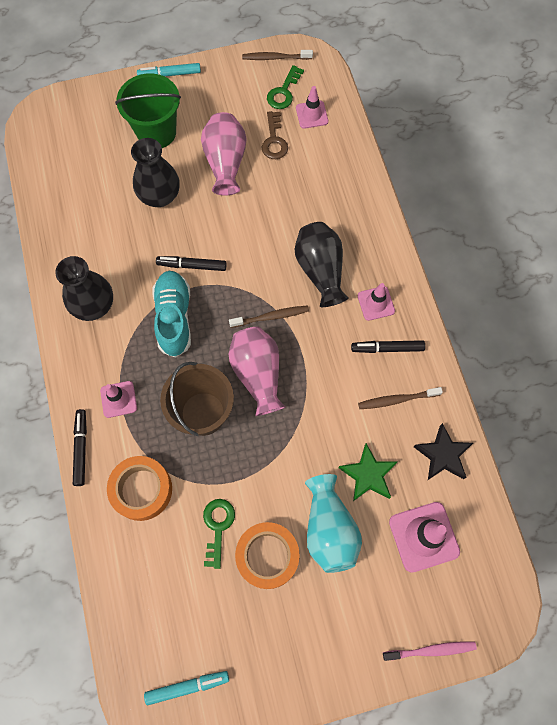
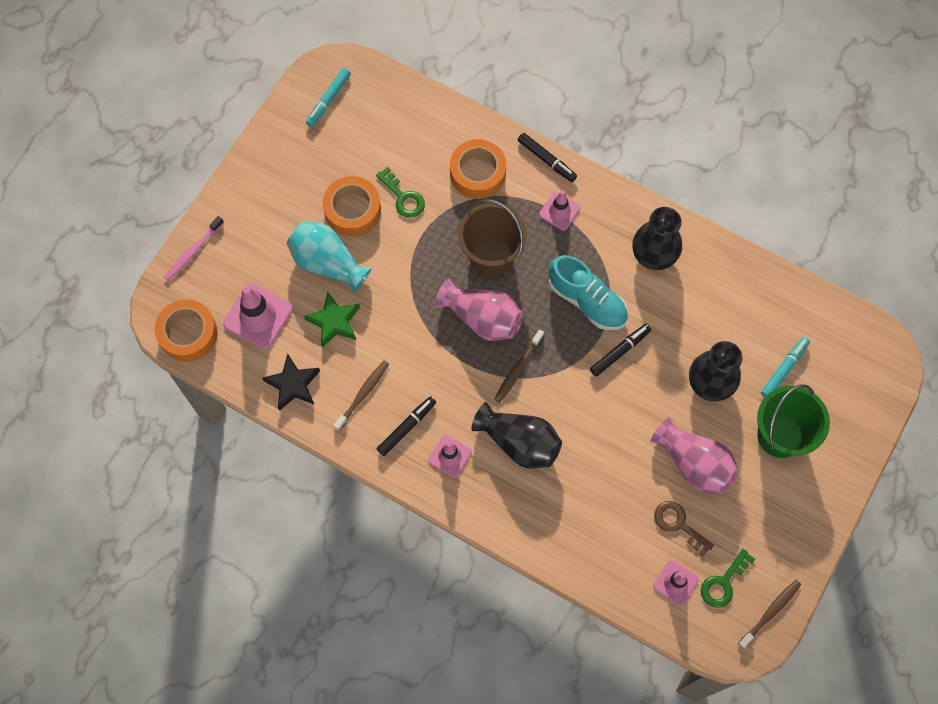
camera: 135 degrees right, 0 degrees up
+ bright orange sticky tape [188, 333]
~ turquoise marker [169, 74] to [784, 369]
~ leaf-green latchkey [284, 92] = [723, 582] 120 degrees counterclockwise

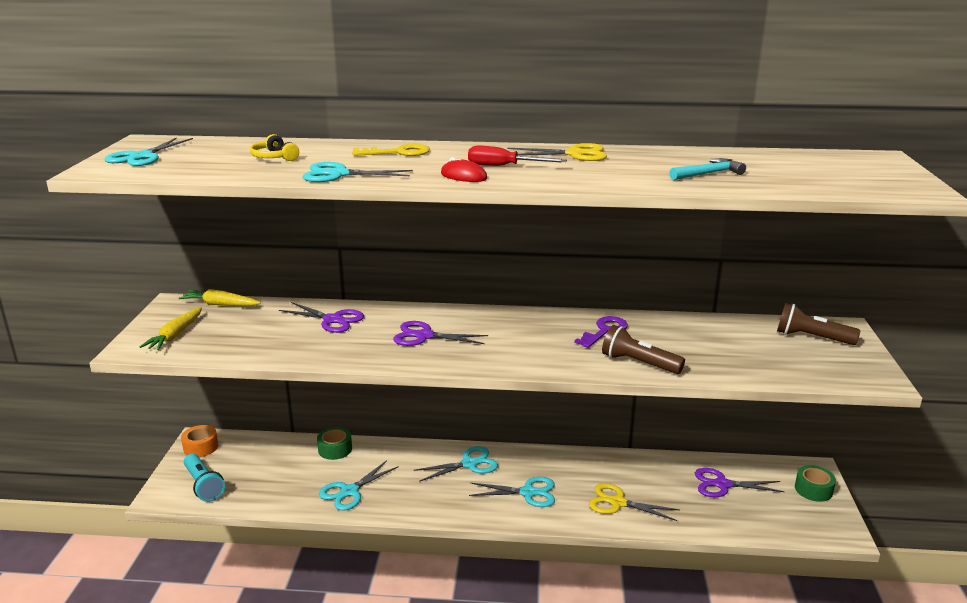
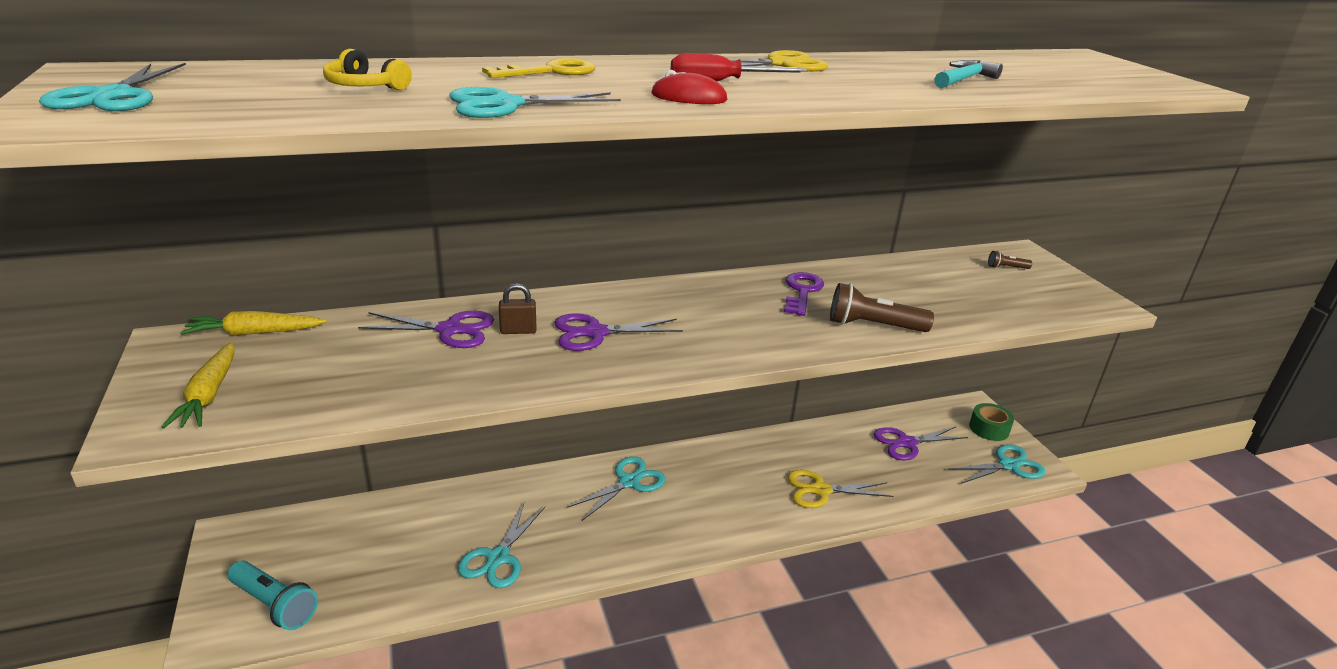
camera: 25 degrees left, 5 degrees up
- bright orange sticky tape [201, 447]
- leaf-green sticky tape [335, 449]
+ dark brown padlock [518, 331]
~ turquoise pair of scissors [528, 492] to [1008, 465]
~ dark brown torch [811, 338] = [1006, 267] x0.49

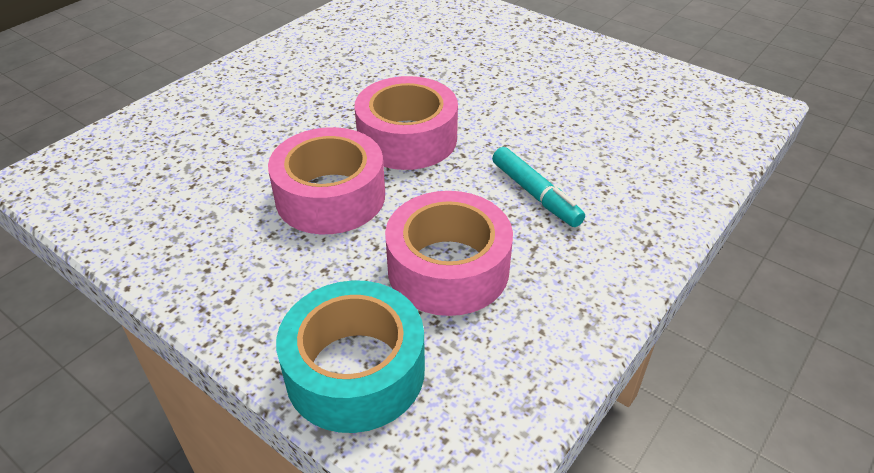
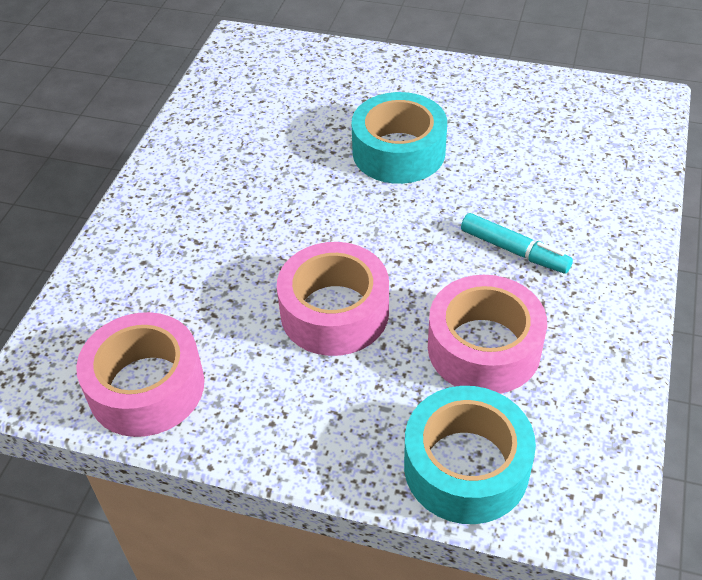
camera: 20 degrees left, 5 degrees up
+ turquoise sticky tape [398, 152]
~ pink sticky tape [407, 138] to [146, 387]

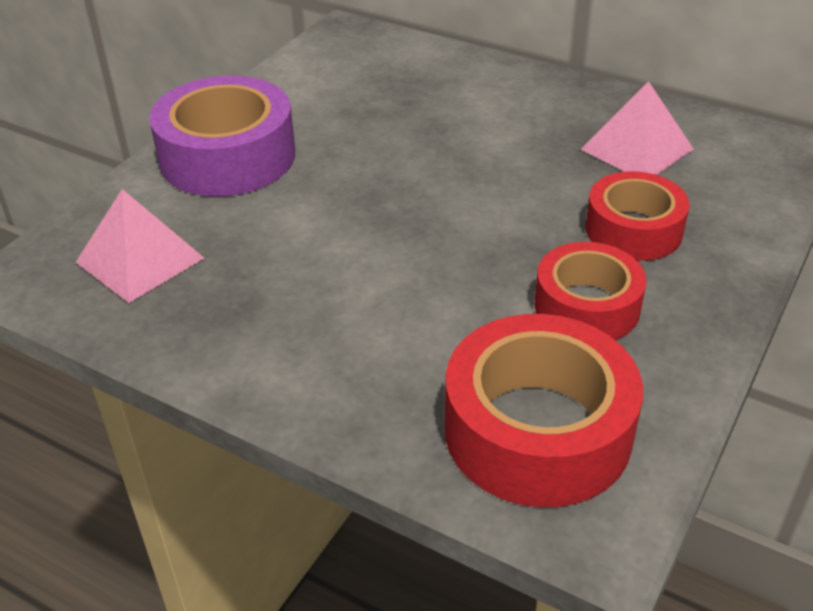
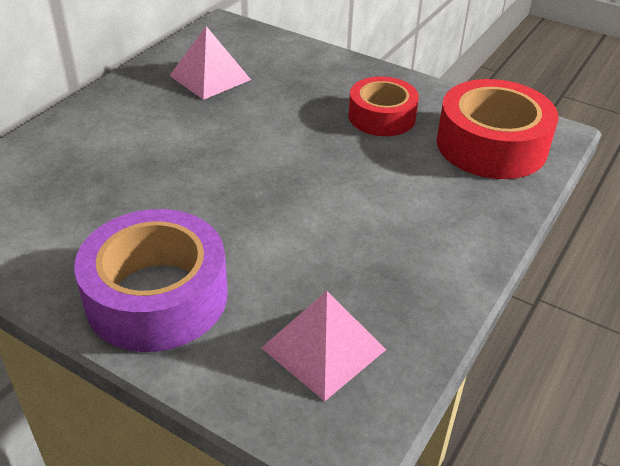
camera: 90 degrees left, 0 degrees up
- scarlet sticky tape [633, 230]

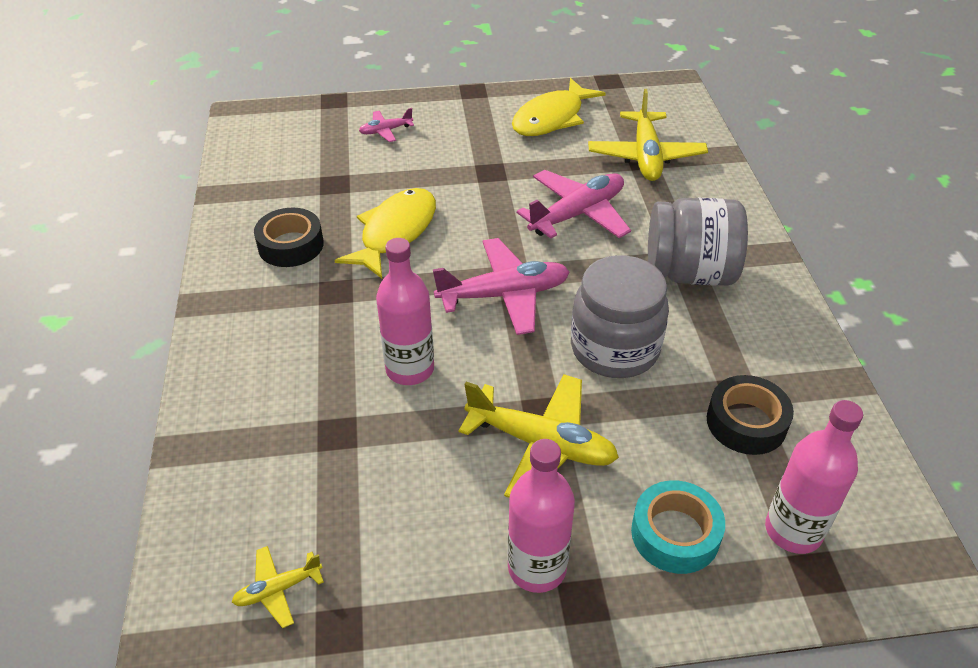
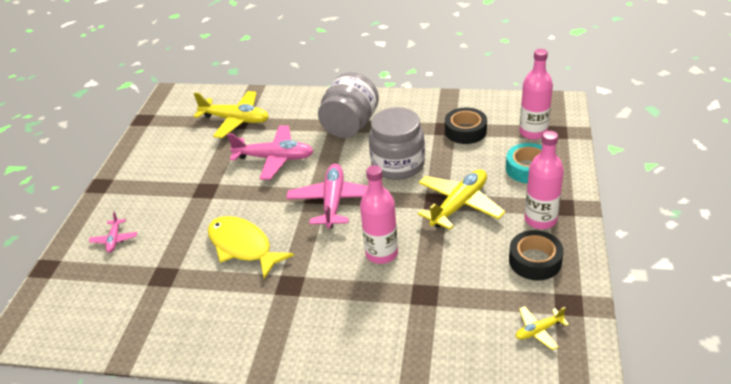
camera: 70 degrees left, 5 degrees down
- yellow toy fish [552, 118]
~ black sticky tape [291, 245] to [535, 261]
~ yellow toy plane [278, 589] = [538, 330] 75 degrees clockwise
~ pink toy plane [577, 214] = [274, 158] 120 degrees clockwise

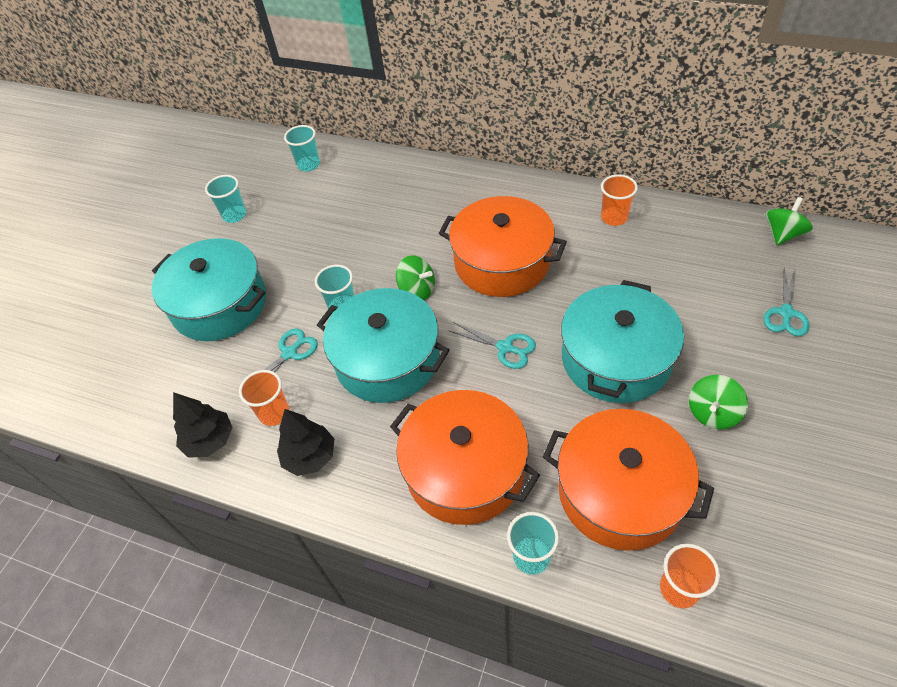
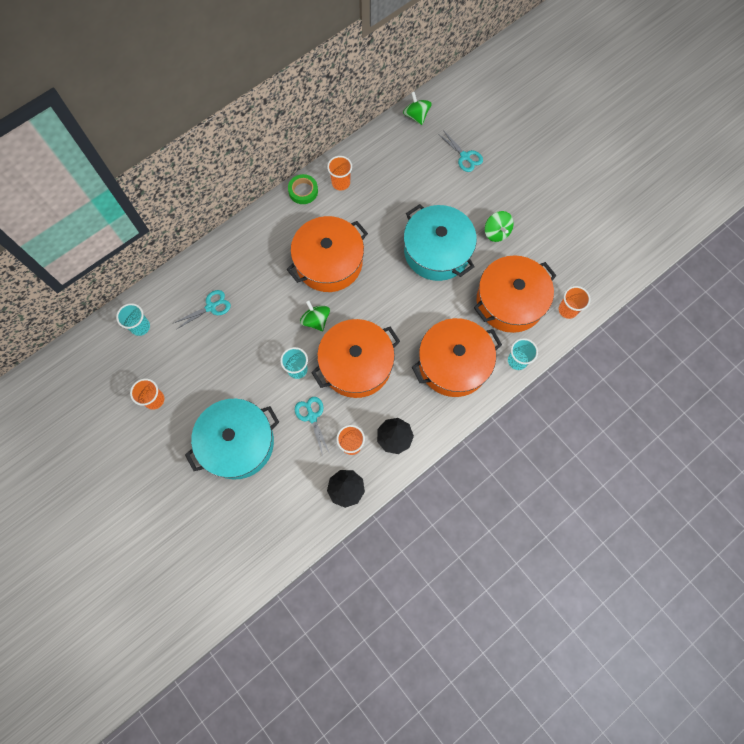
camera: 65 degrees left, 20 degrees up
+ leaf-green sticky tape [303, 191]
~ turquoise pair of scissors [505, 348] to [211, 307]
~ turquoise beaker [234, 215] to bright orange beaker [154, 399]
~ turquoise stockpot [387, 359] to bright orange stockpot [356, 364]
~ leaf-green toy top [417, 290] = [316, 320] 90 degrees counterclockwise

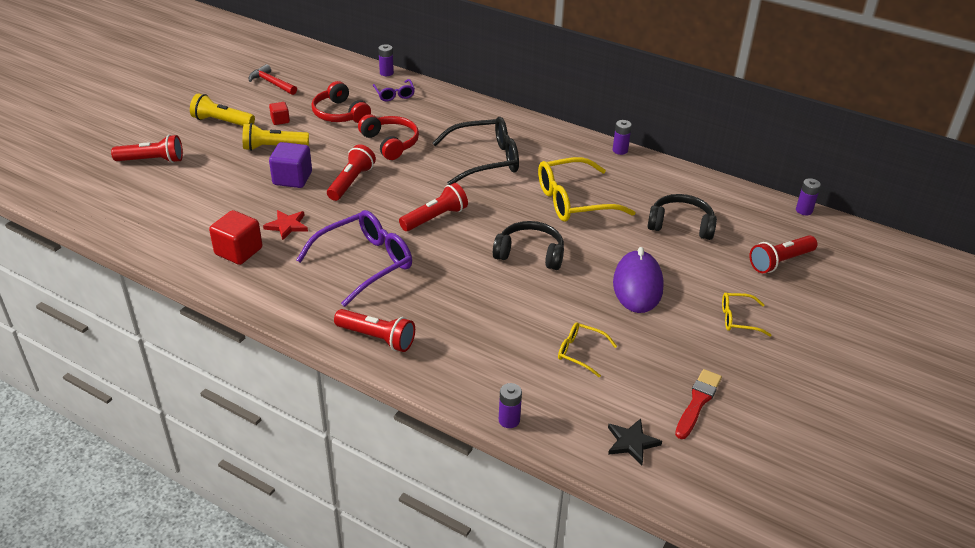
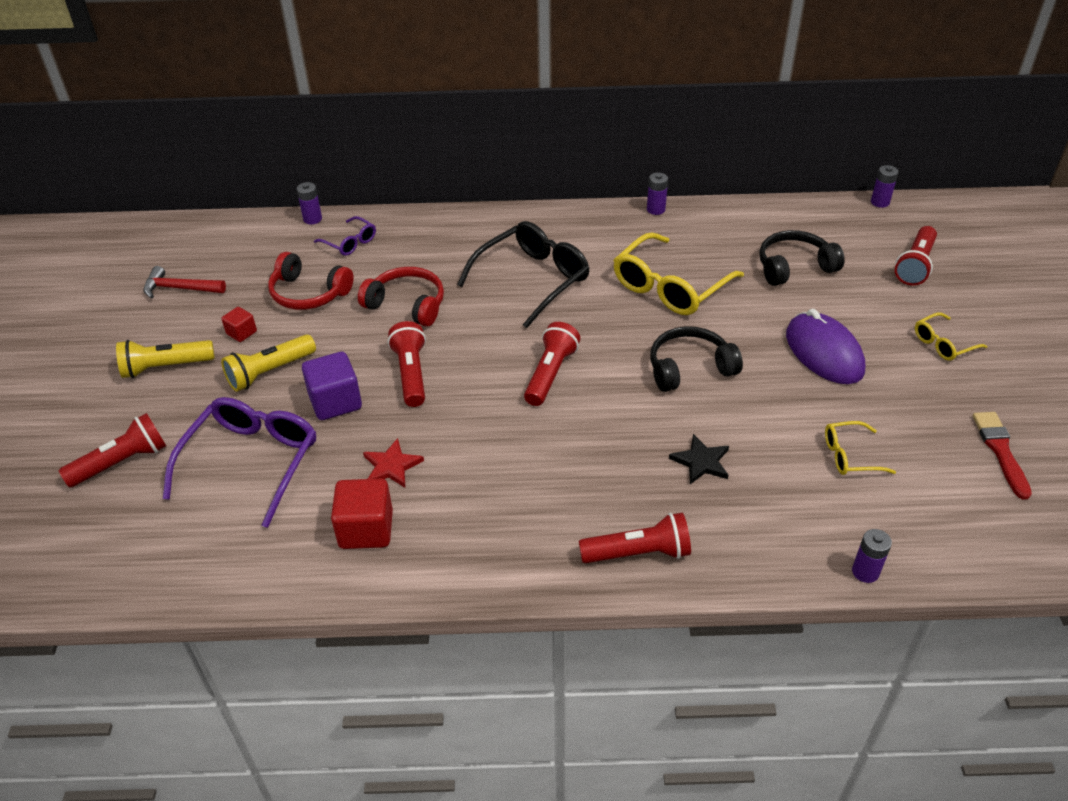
camera: 30 degrees left, 5 degrees up
~ royal purple eyeglasses [365, 263] to [252, 462]
~ black five-pointed star [631, 442] to [701, 462]

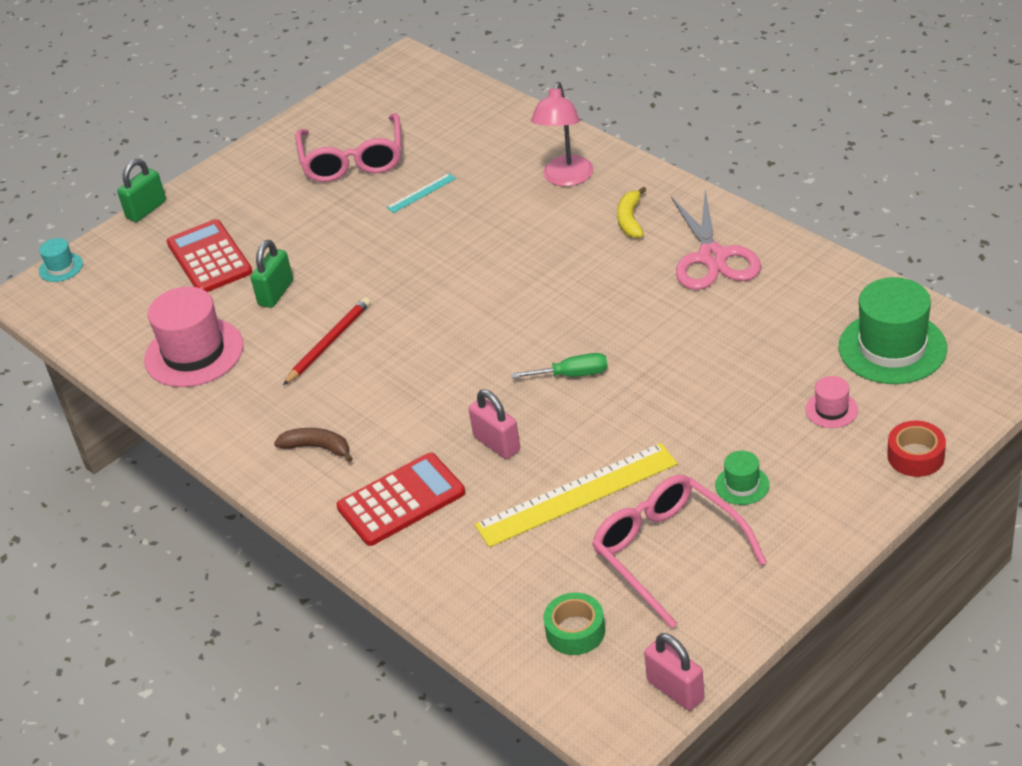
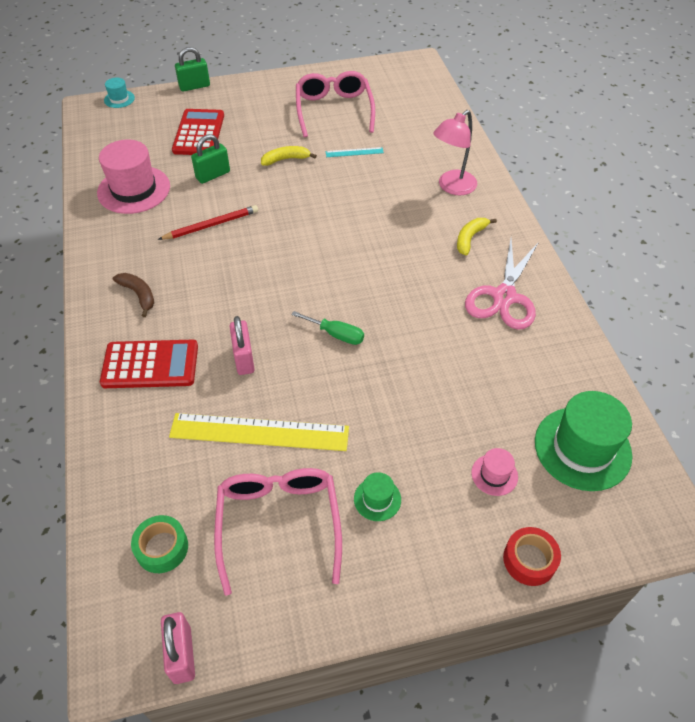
camera: 25 degrees right, 10 degrees up
+ yellow banana fruit [286, 159]
~ pink eyeglasses [353, 159] = [334, 110] 150 degrees clockwise

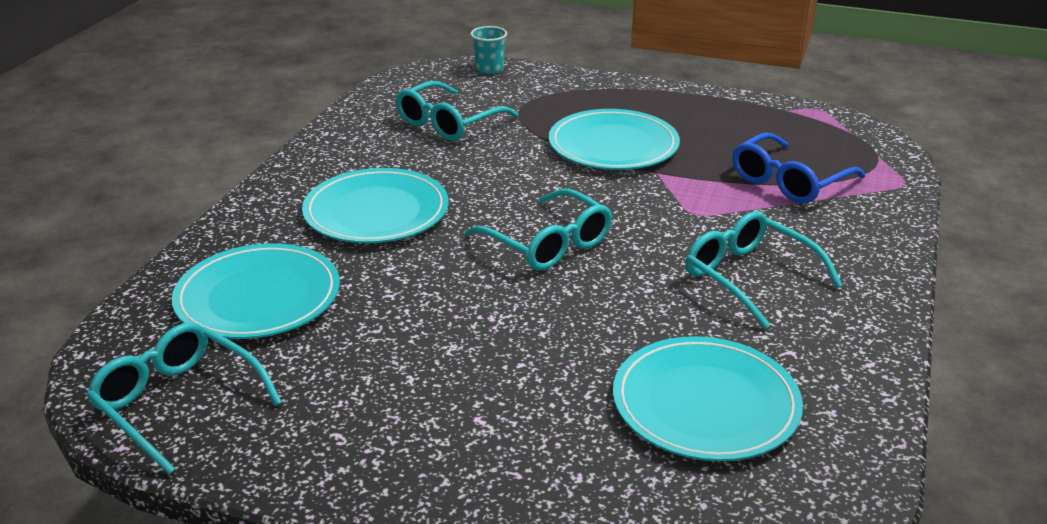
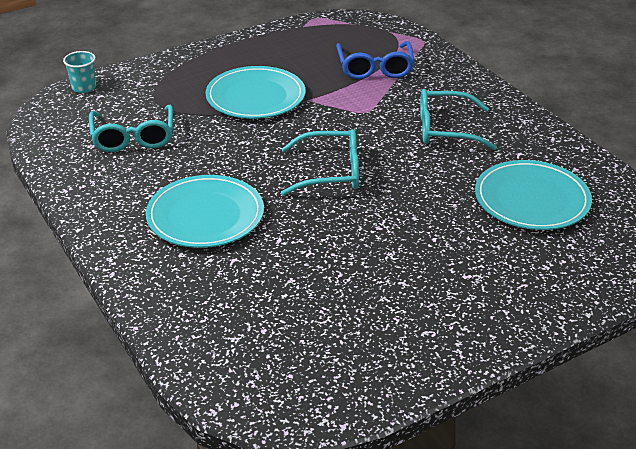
camera: 50 degrees left, 5 degrees up
- turquoise eyeglasses [177, 402]
- turquoise dinner plate [258, 297]

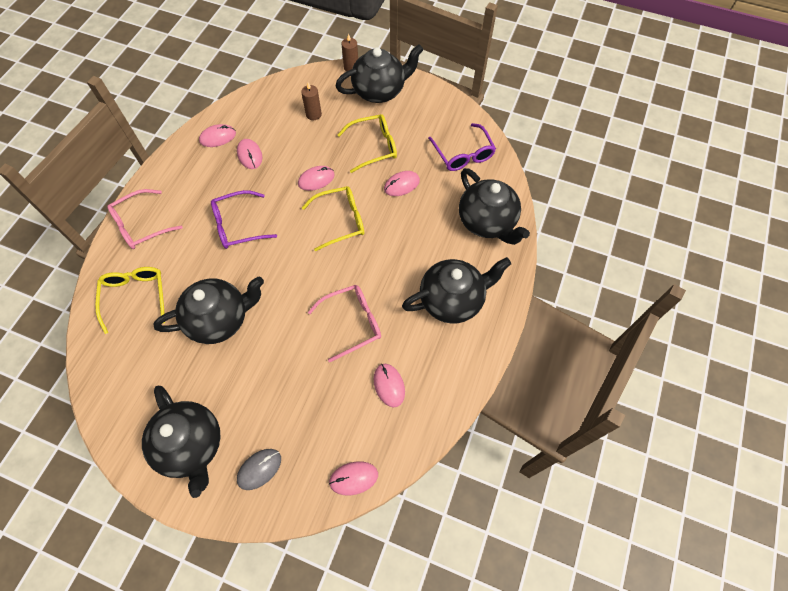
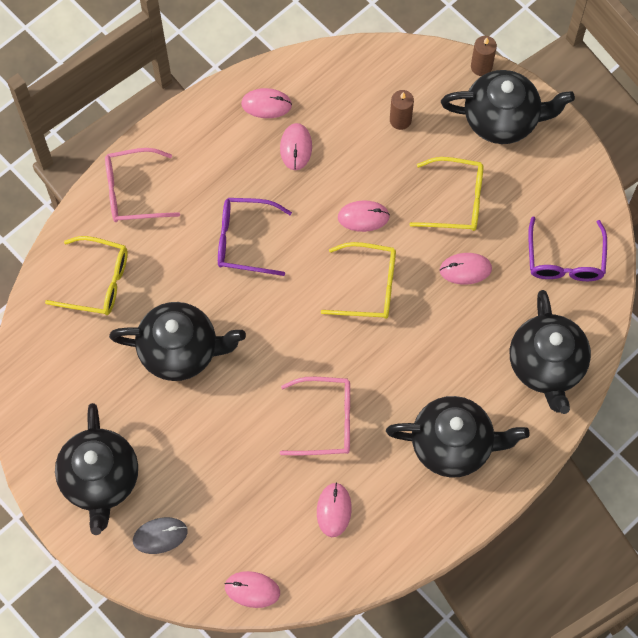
camera: 25 degrees right, 5 degrees up
~ yellow eyeglasses [135, 296] = [97, 282] 90 degrees clockwise

